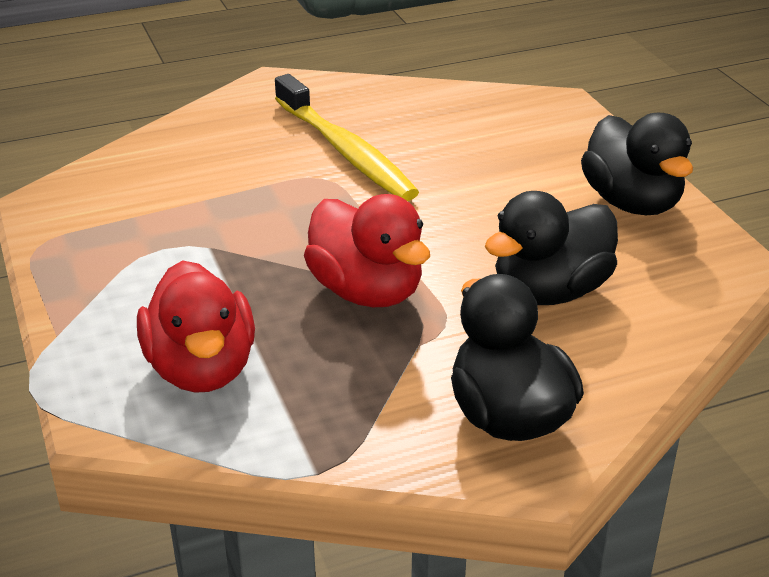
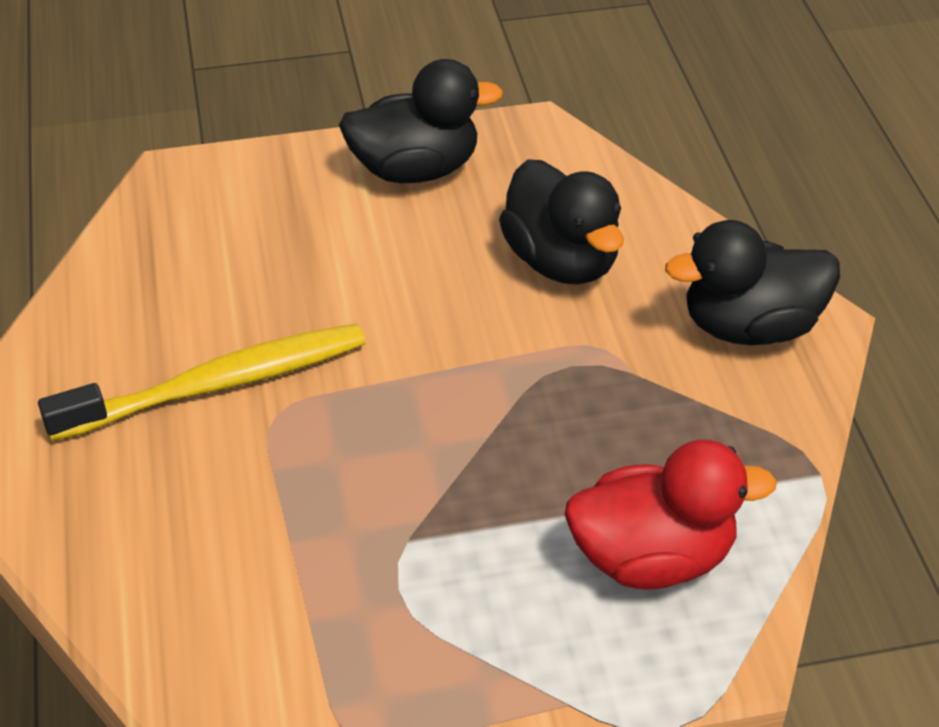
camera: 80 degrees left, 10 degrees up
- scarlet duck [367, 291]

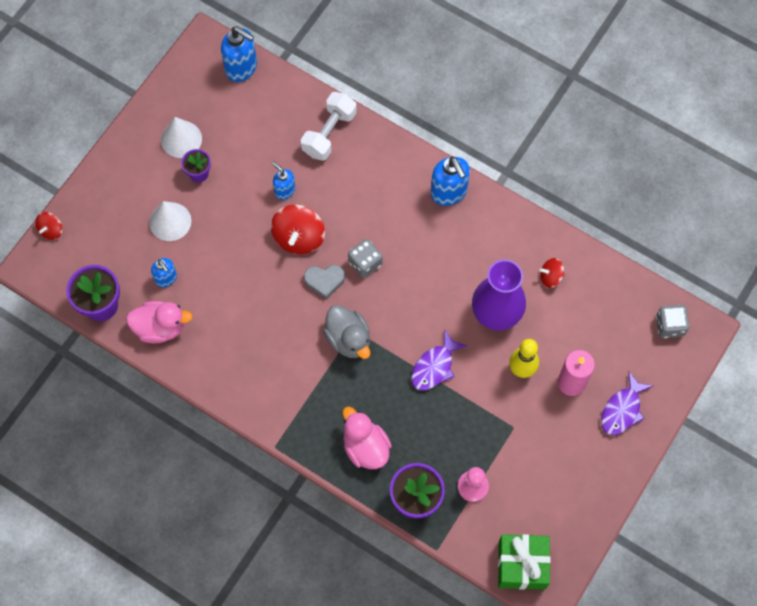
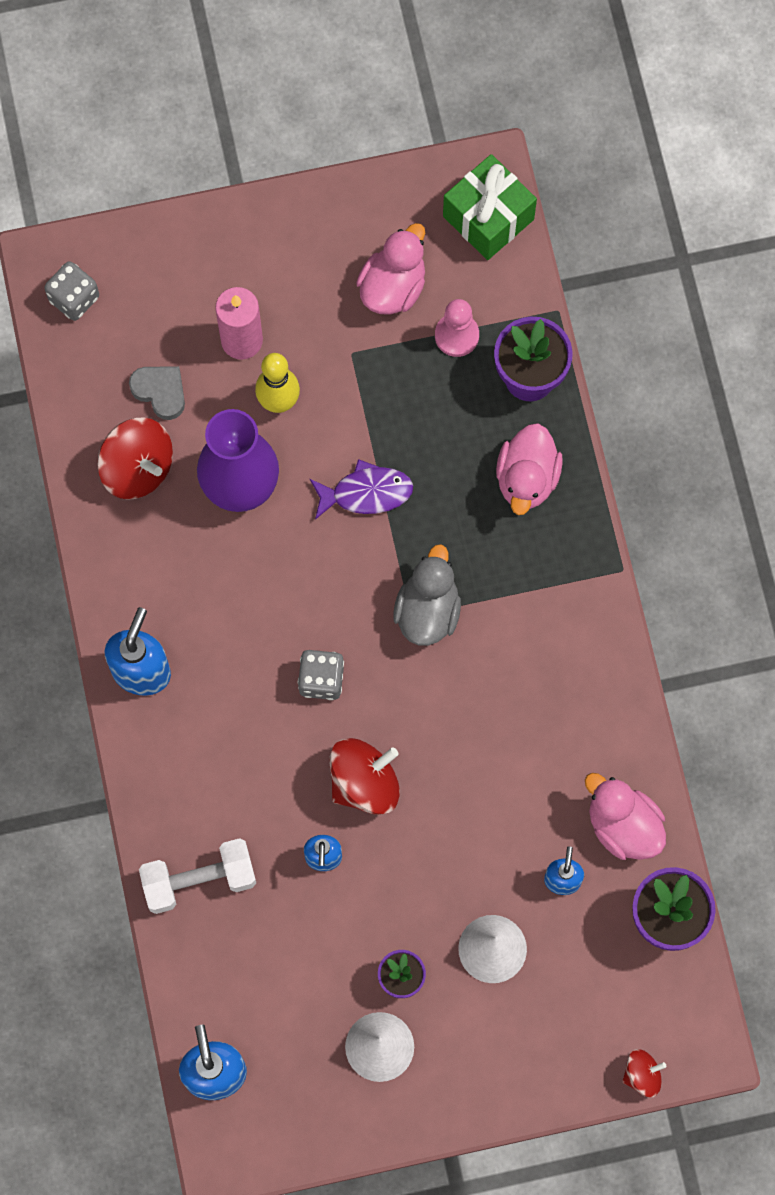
camera: 135 degrees left, 5 degrees up
- royal purple toy fish [622, 410]
+ pink duck [393, 287]
~ ash-grey heart [324, 281] to [160, 392]
~ scarlet toy top [550, 277] = [138, 468] x1.80

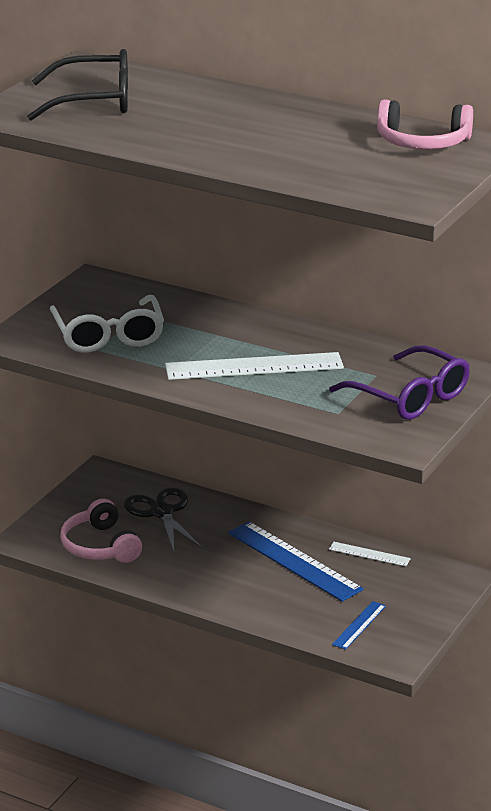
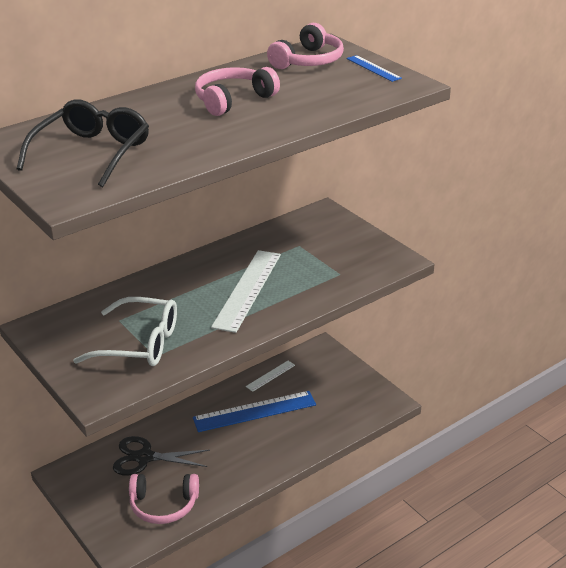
camera: 65 degrees left, 5 degrees up
- royal purple eyeglasses [409, 397]
+ pink headset [233, 100]
~ royal blue measuring stick [359, 625] to [373, 68]

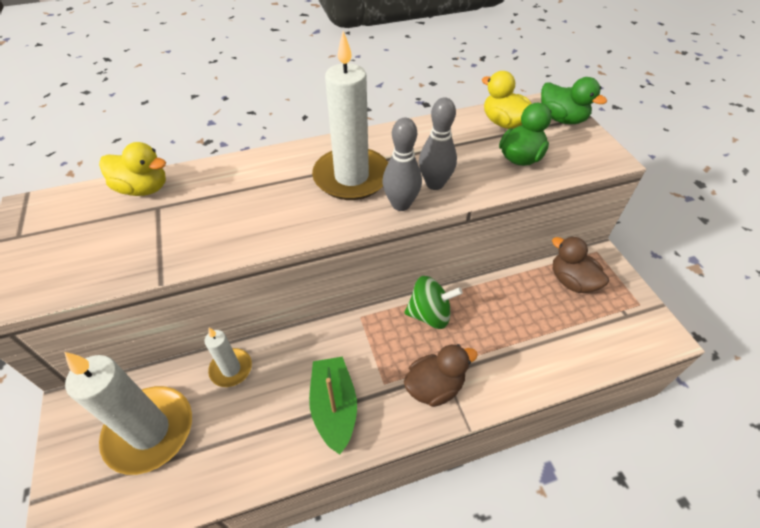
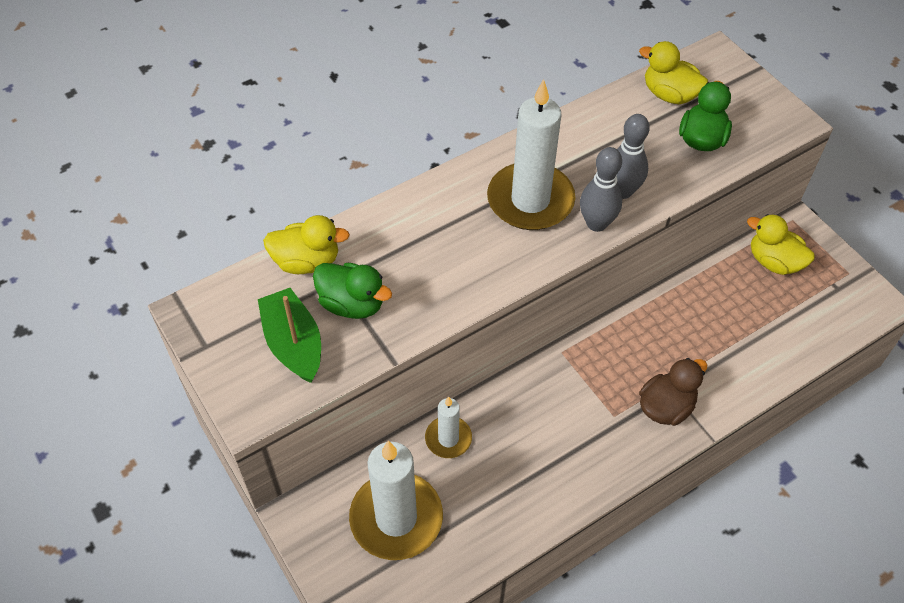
camera: 15 degrees left, 5 degrees up
- leaf-green toy top [430, 314]
~ leaf-green boat [334, 407] to [294, 344]
~ leaf-green duck [561, 119] to [352, 304]
~ dark brown duck [571, 281] to yellow duck [774, 262]

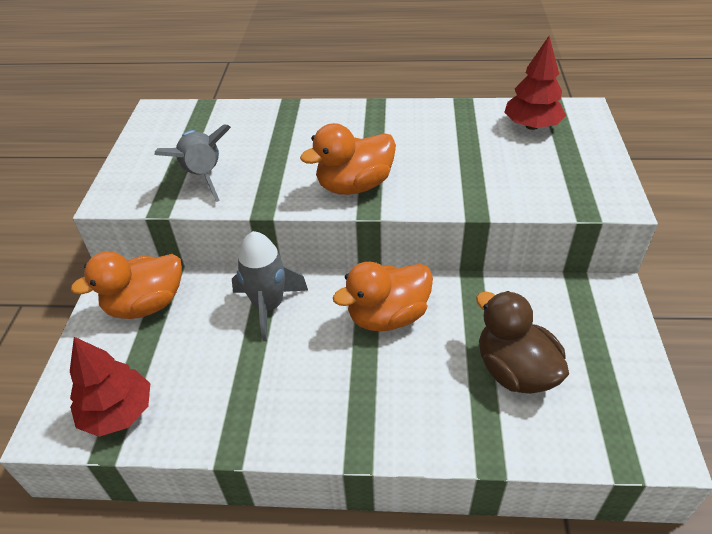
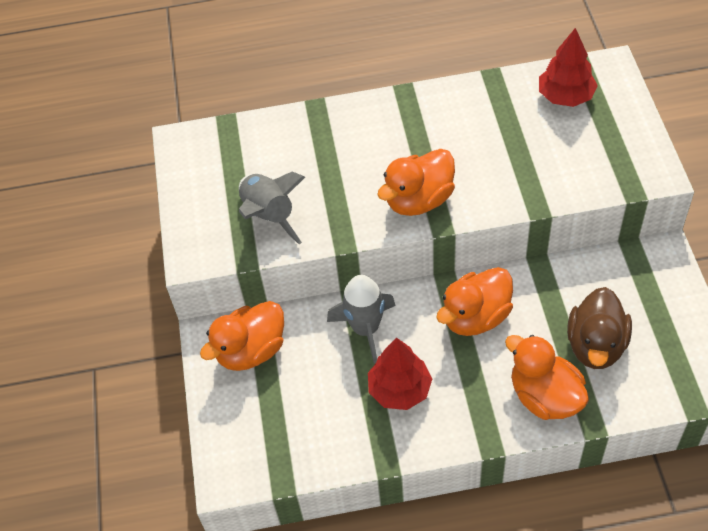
camera: 10 degrees left, 10 degrees up
+ bright orange duck [544, 396]
~ scarlet tree [118, 412] to [399, 389]
~ dark brown duck [515, 371] = [596, 345] 120 degrees counterclockwise

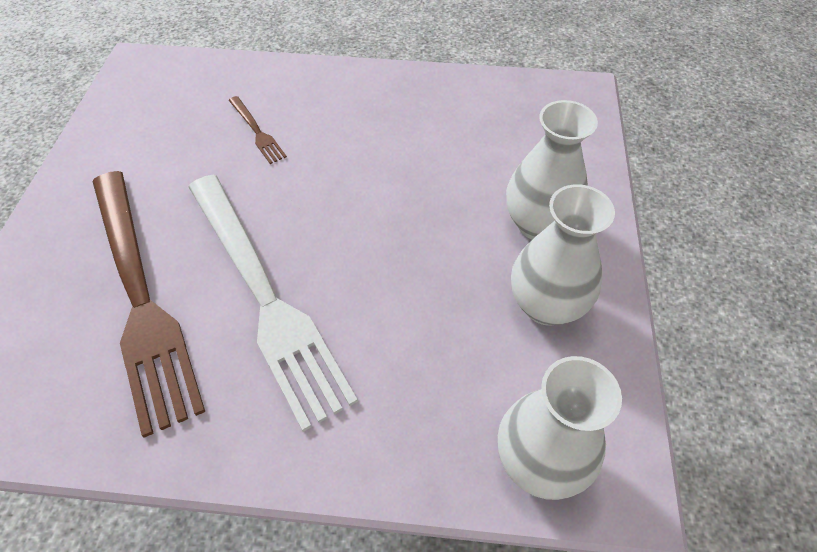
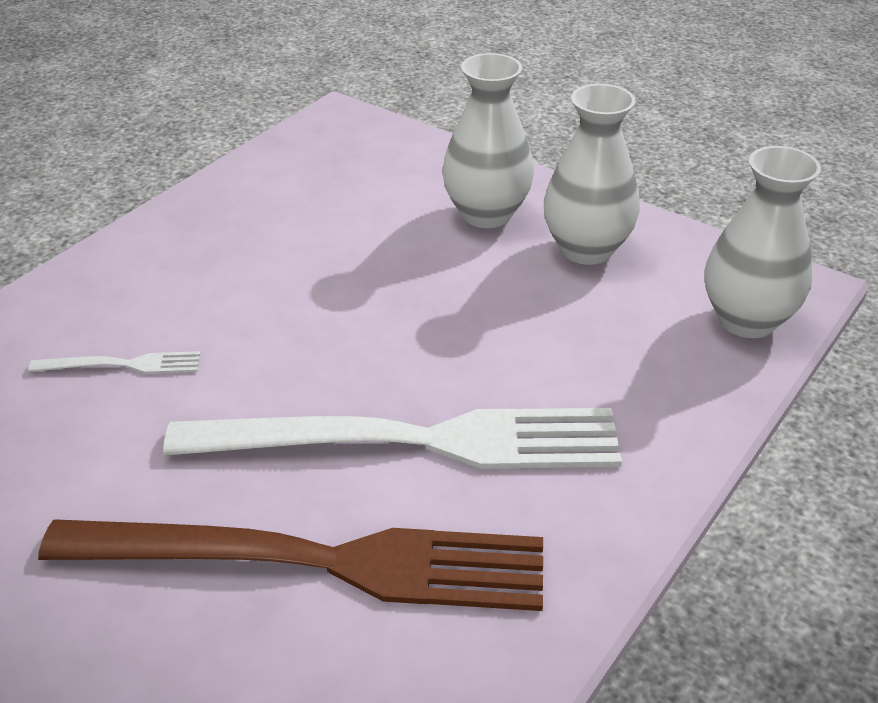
camera: 60 degrees left, 15 degrees down
~ dark brown table fork [257, 131] to snow-white table fork [122, 365]

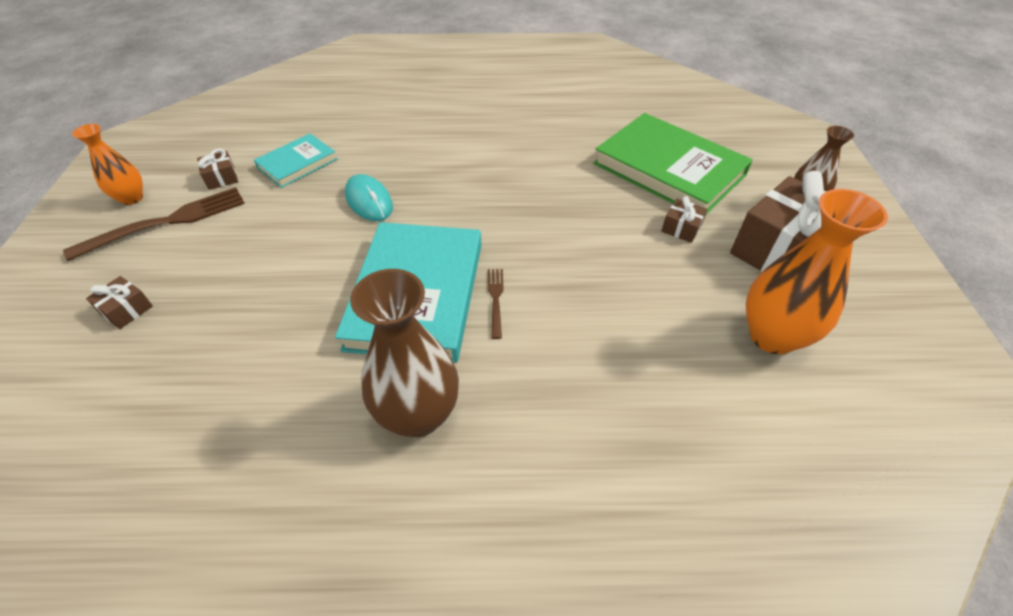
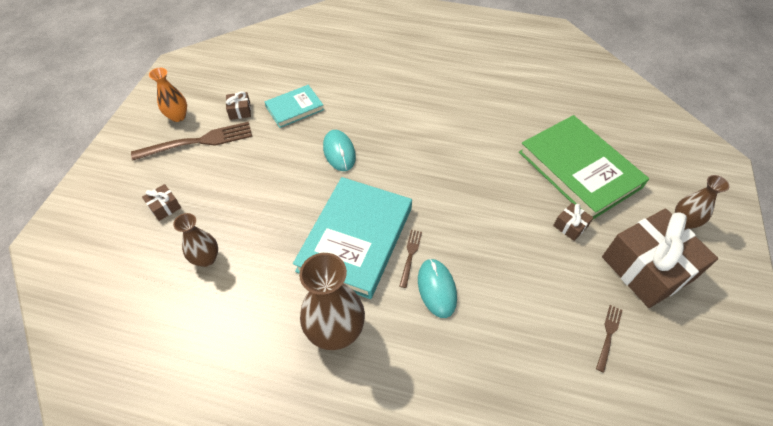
camera: 15 degrees right, 5 degrees up
+ dark brown tall vase [206, 259]
+ turquoise computer mouse [436, 289]
~ bright orange tall vase [772, 336] to dark brown table fork [608, 335]

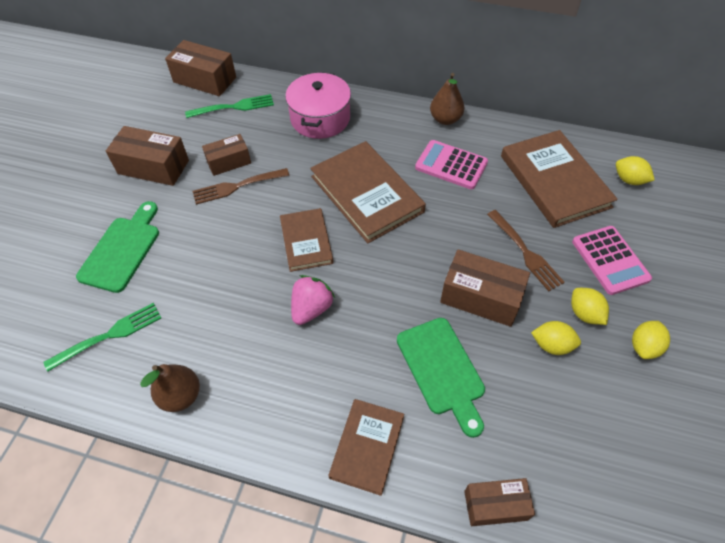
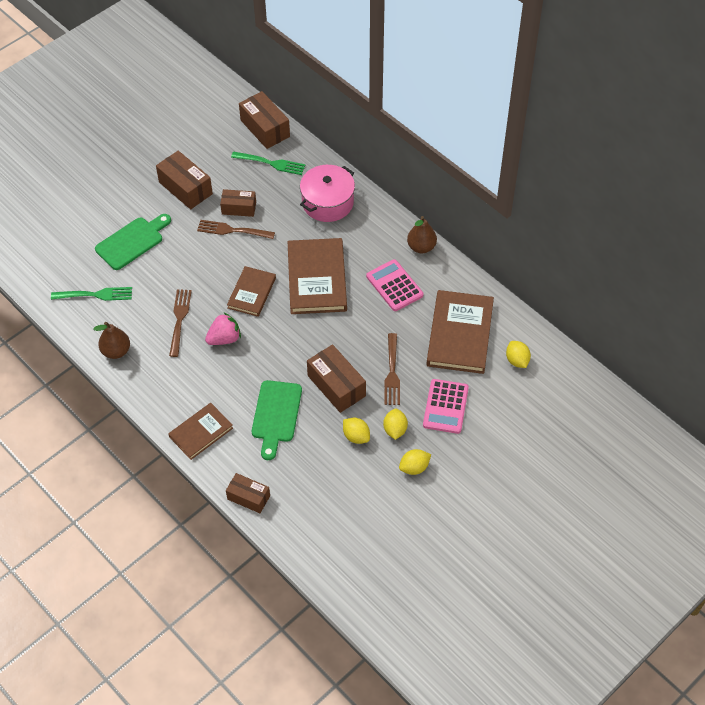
camera: 30 degrees right, 0 degrees up
+ dark brown table fork [179, 319]

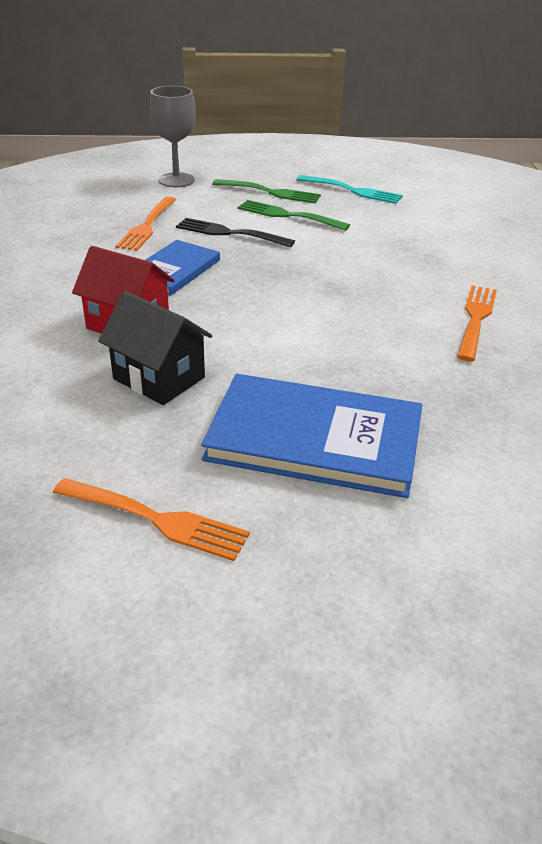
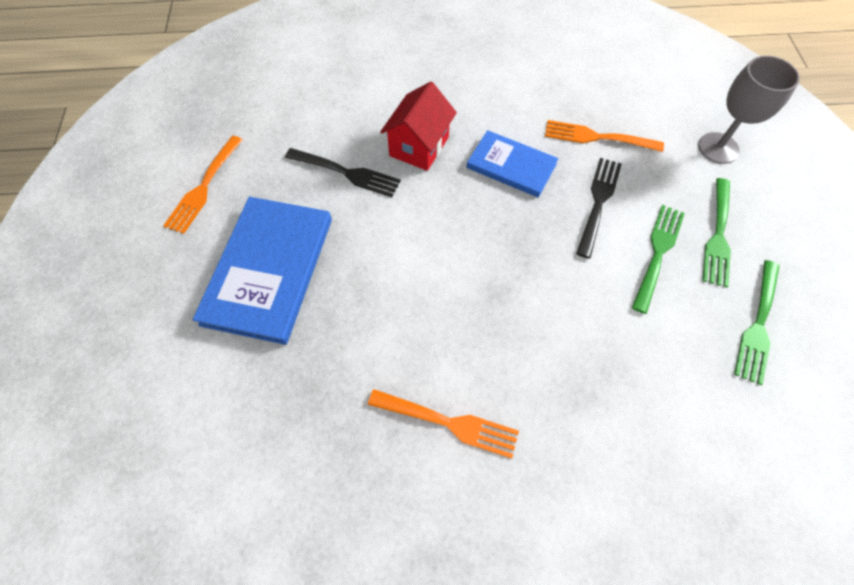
camera: 90 degrees right, 25 degrees up
~ black toy house [159, 378] to black table fork [347, 173]
~ turquoise table fork [353, 191] to leaf-green table fork [758, 324]

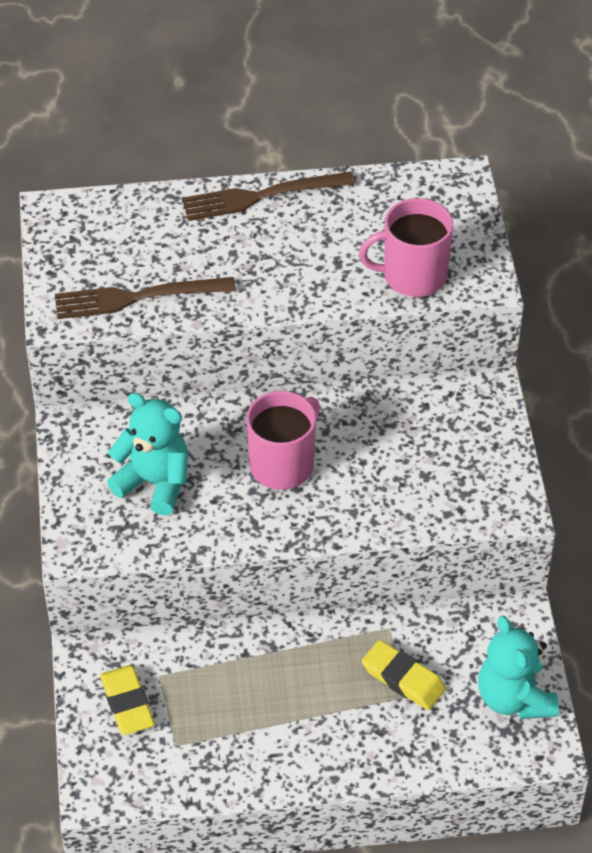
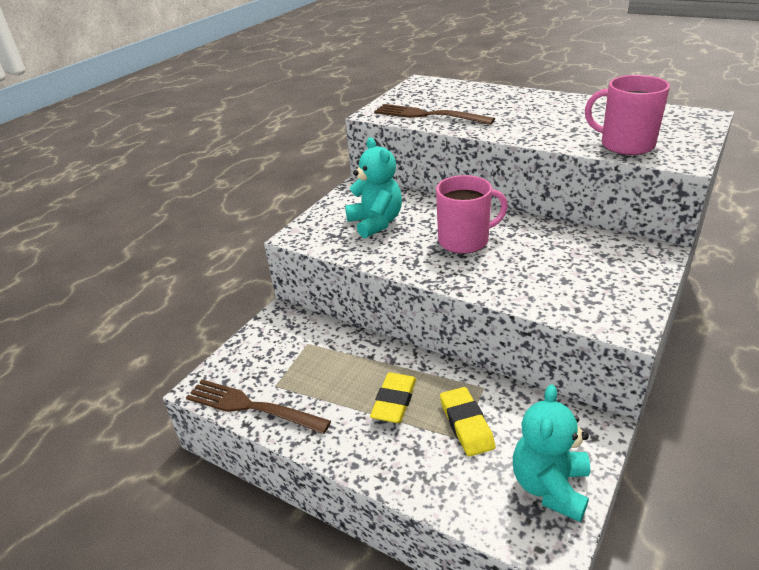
camera: 40 degrees right, 15 degrees down
~ yellow eraser [127, 703] to [394, 401]
~ dark brown table fork [261, 196] to [252, 407]

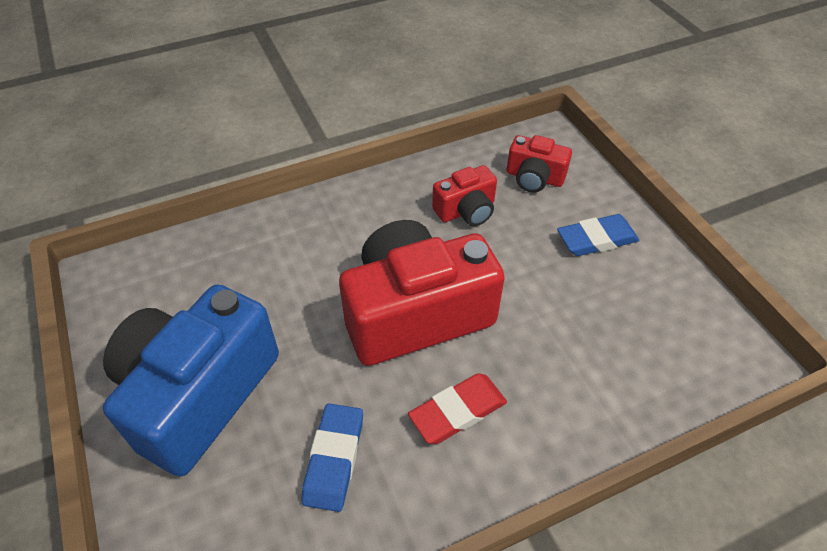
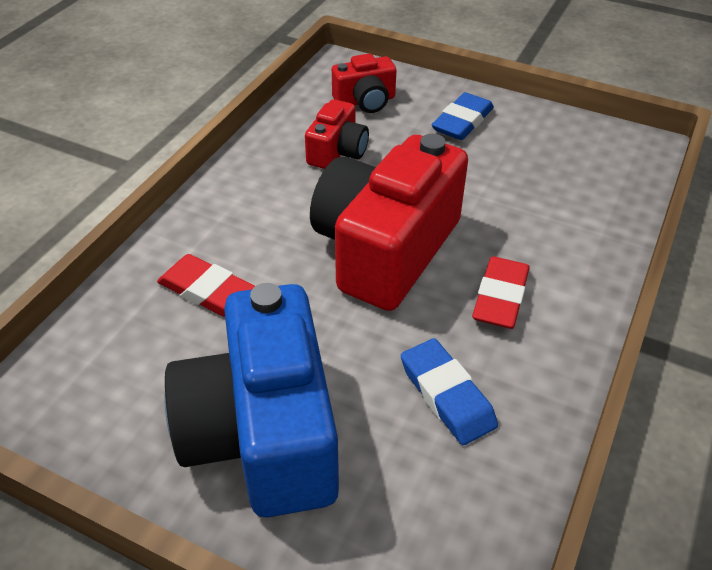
camera: 40 degrees left, 5 degrees down
+ scarlet eraser [206, 290]

